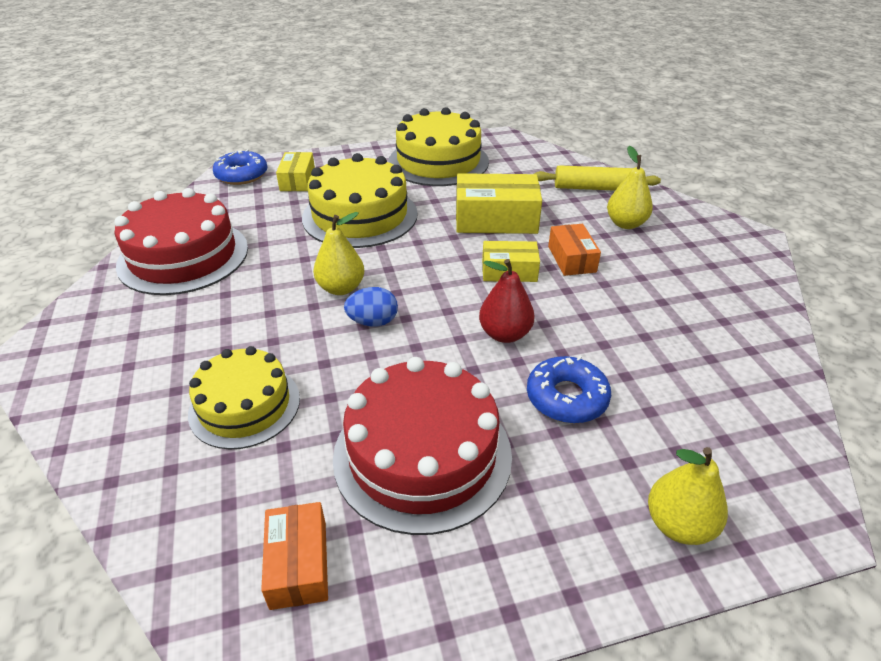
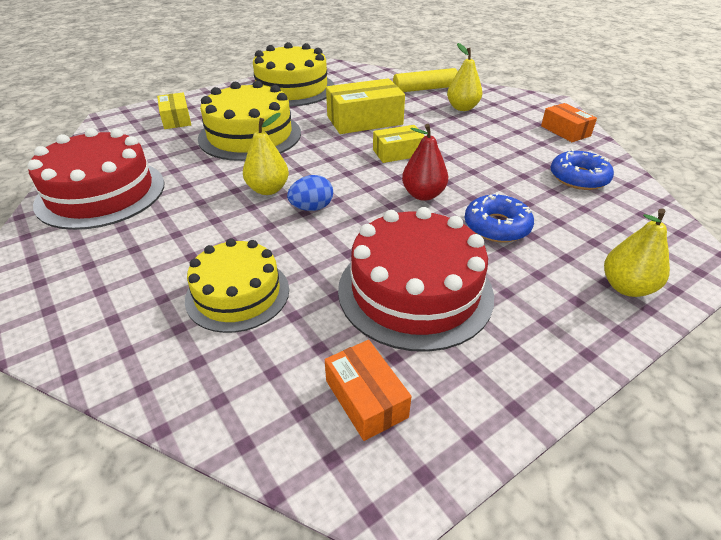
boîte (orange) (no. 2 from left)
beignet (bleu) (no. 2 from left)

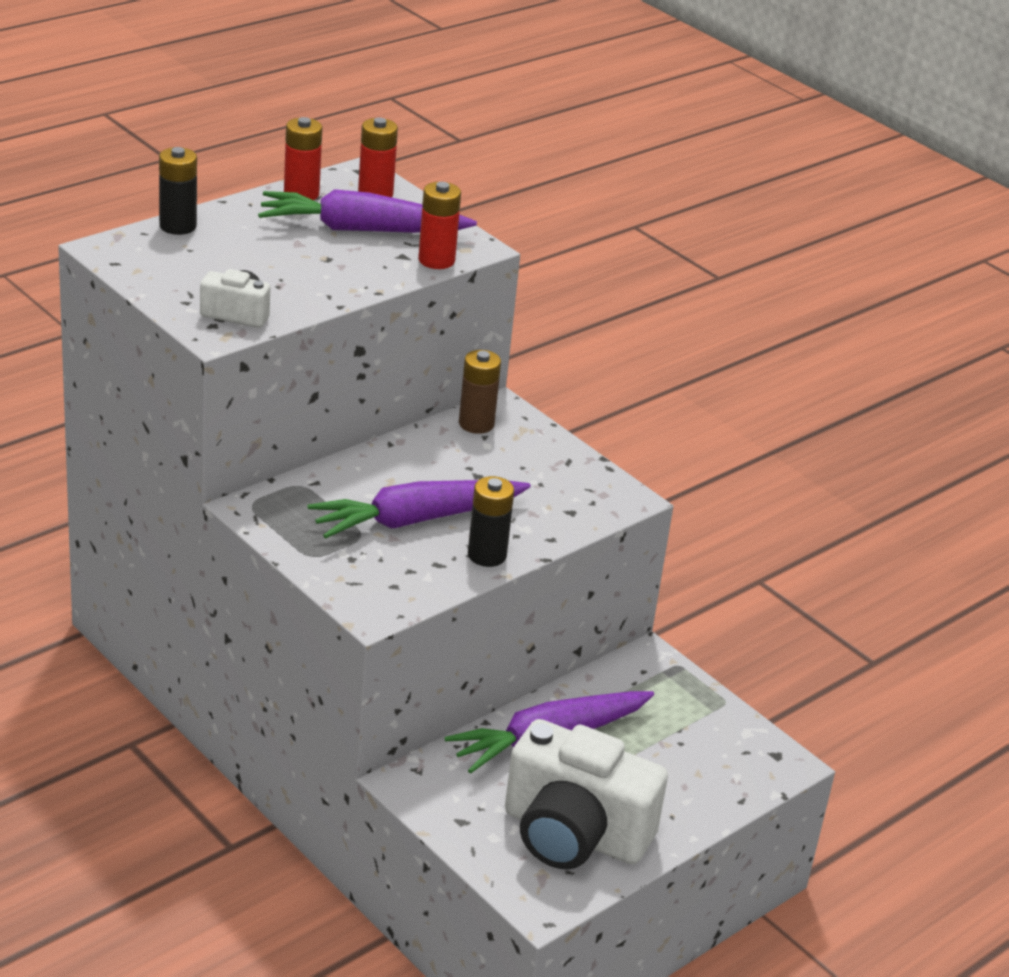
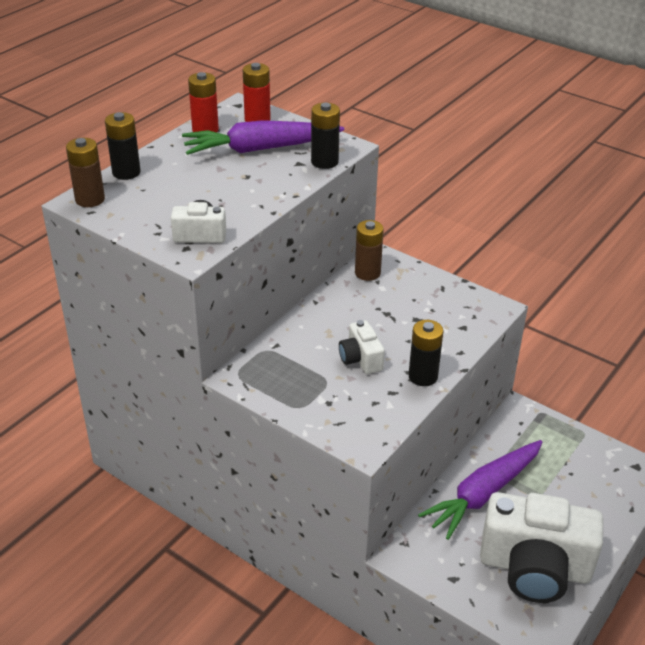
pile (marron) (no. 1 from left)
pile (noir) (no. 2 from left)
appareil photo (blanc) (no. 2 from left)

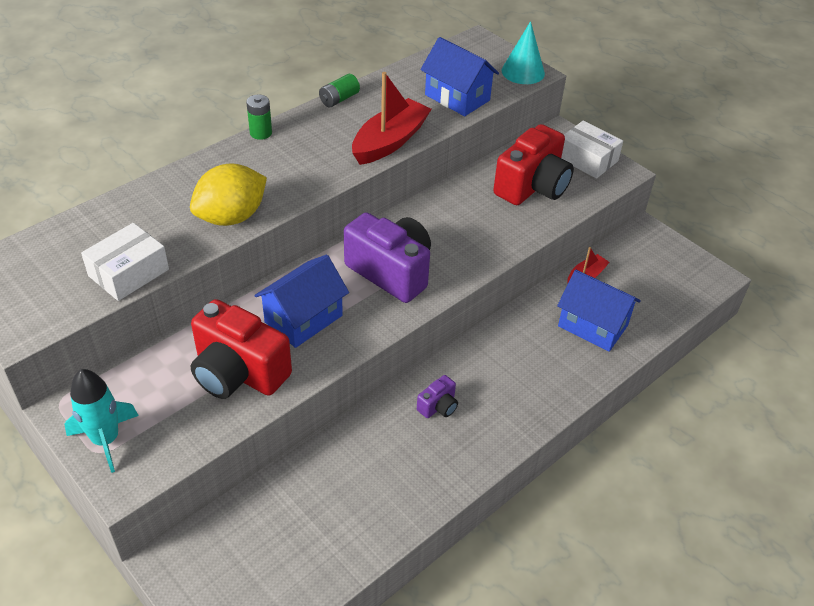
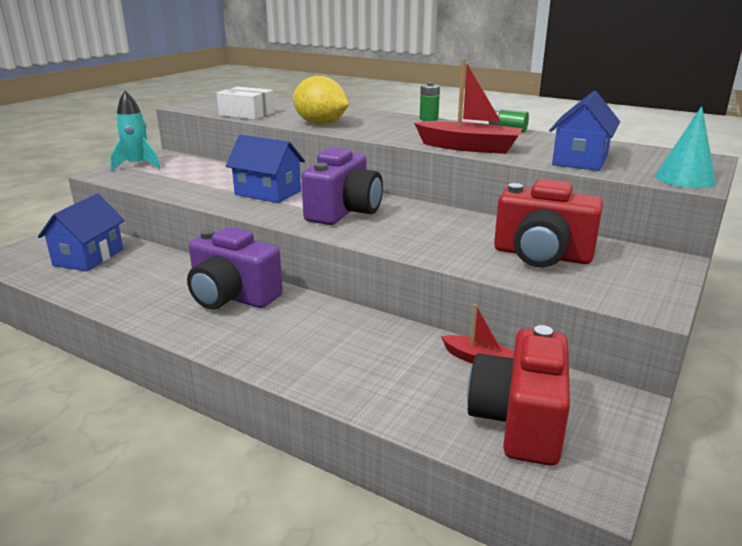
maison (bleu) (no. 1 from left)
appareil photo (violet) (no. 1 from left)
appareil photo (rouge) (no. 1 from left)
boîte (blanc) (no. 2 from left in the first image)

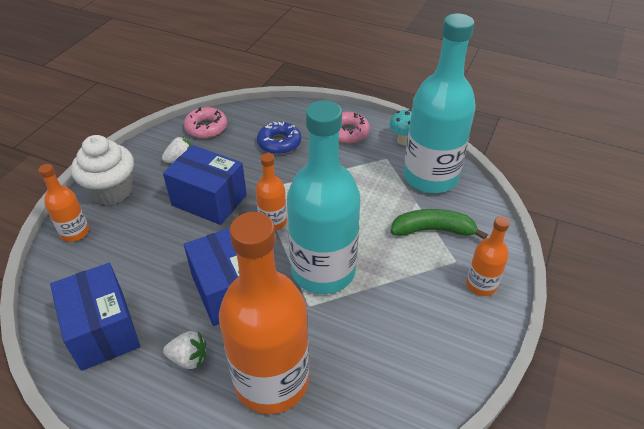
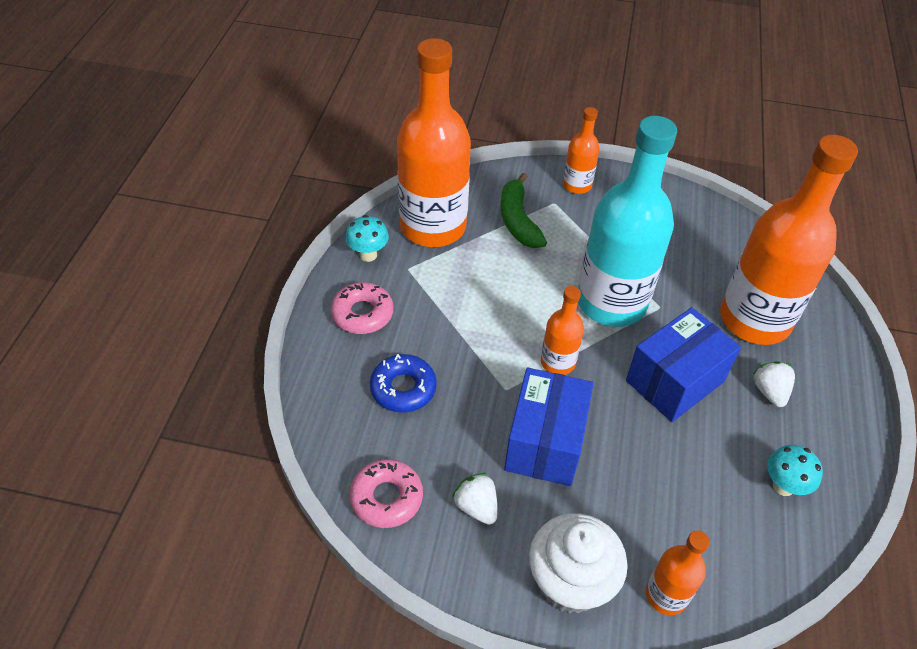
bouteille (orange) (no. 1 from left)
champignon (turquoise) (no. 2 from left)

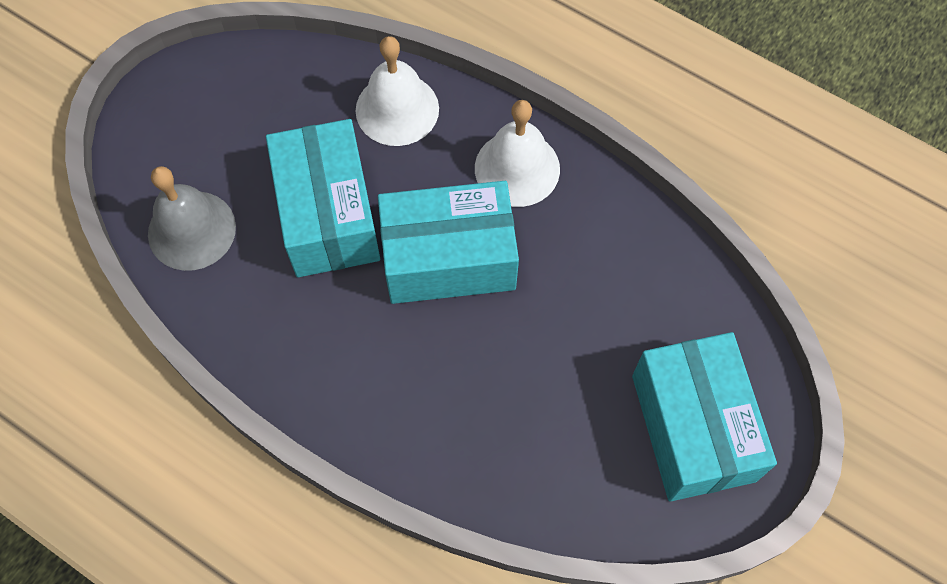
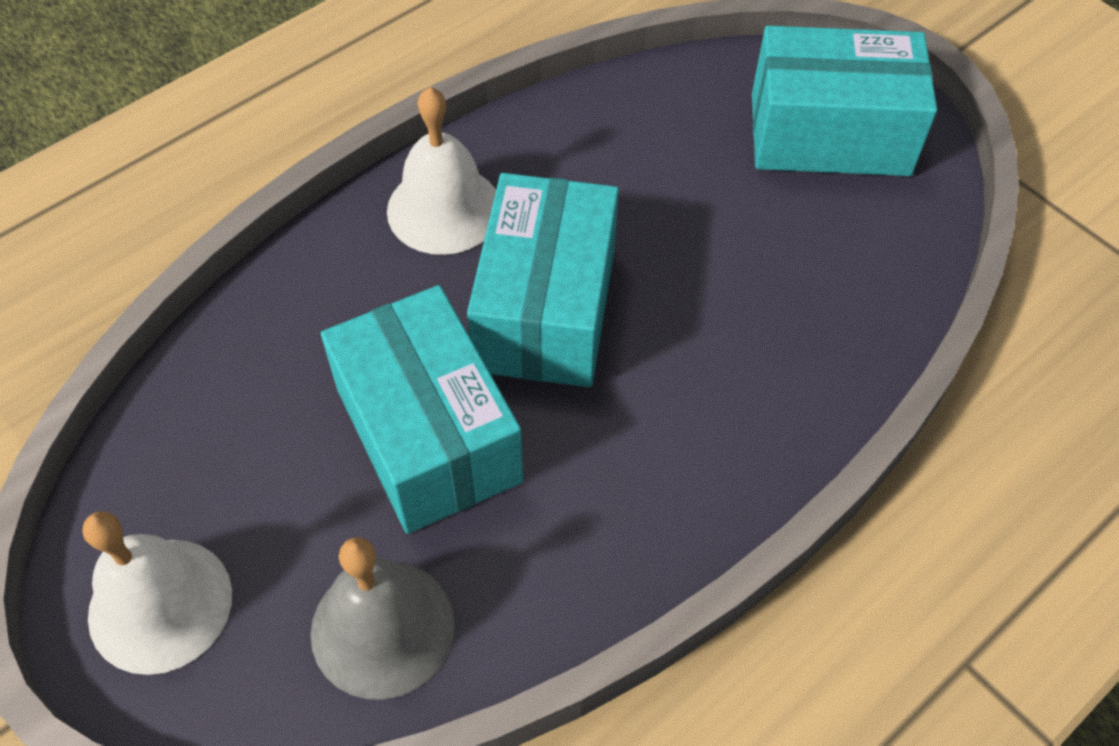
cloche (blanc) (no. 1 from left)
boîte (turquoise) (no. 1 from left)

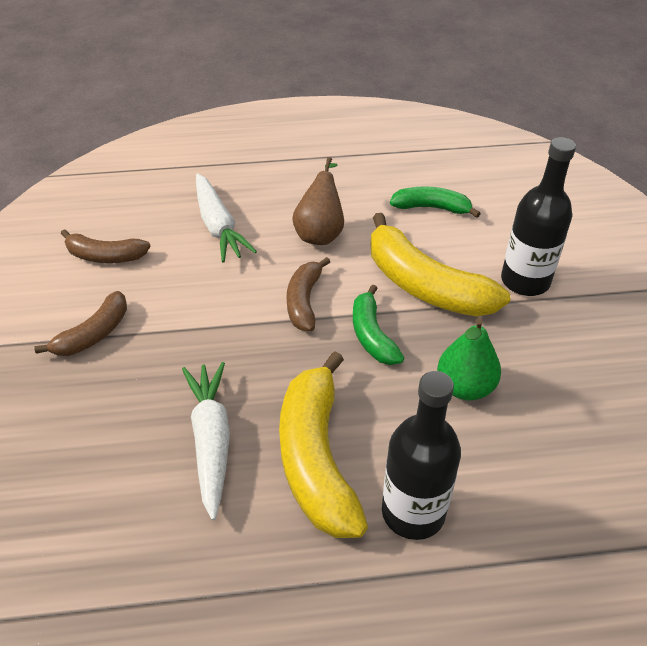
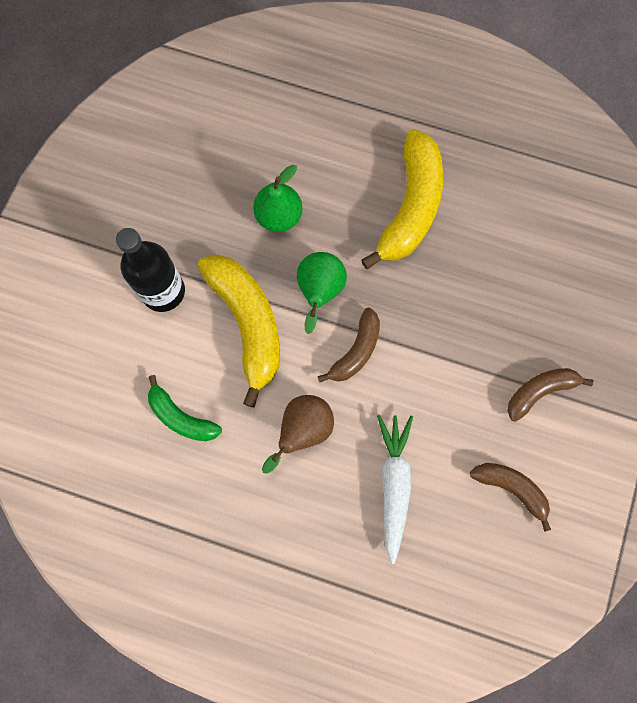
poire (vert) (no. 2 from left)
carotte (blanc) (no. 1 from left in the first image)
bouteille (noir) (no. 1 from left in the first image)

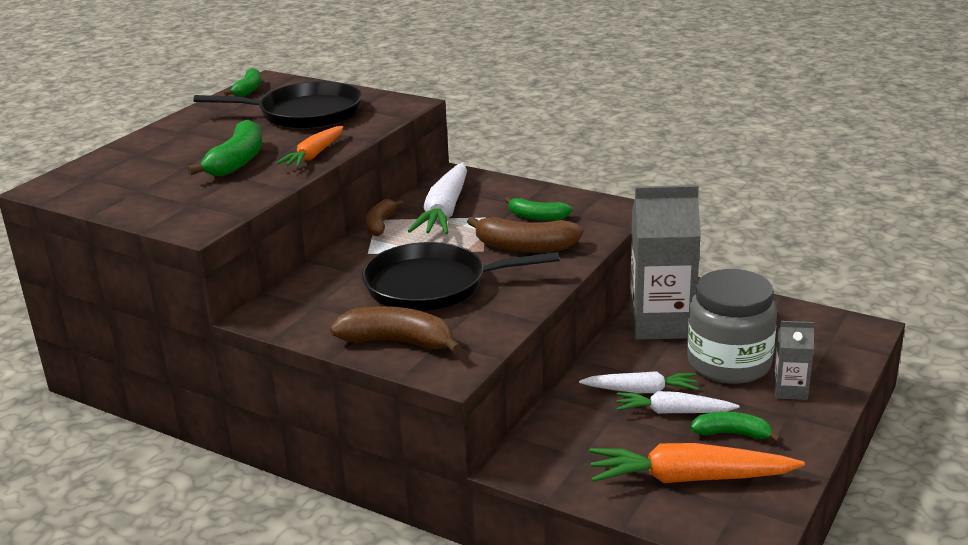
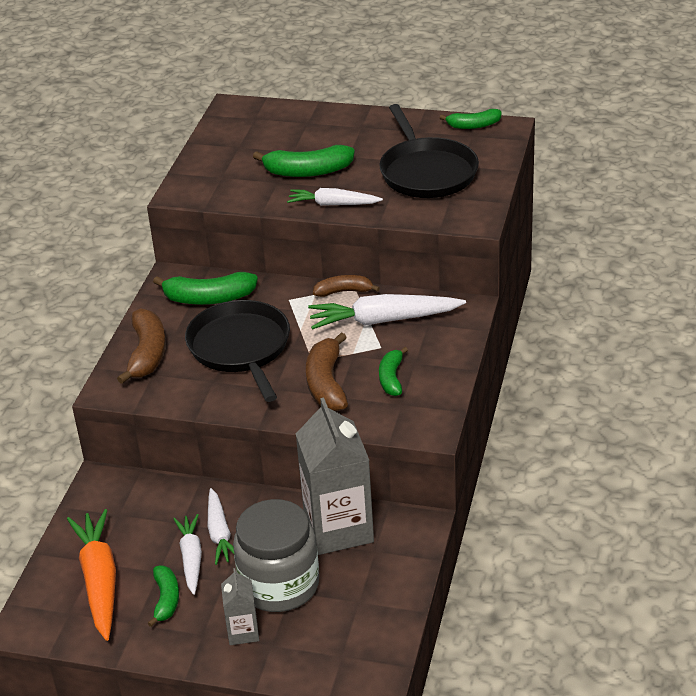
banane (vert) (no. 2 from left)
carotte (blanc) (no. 3 from left)

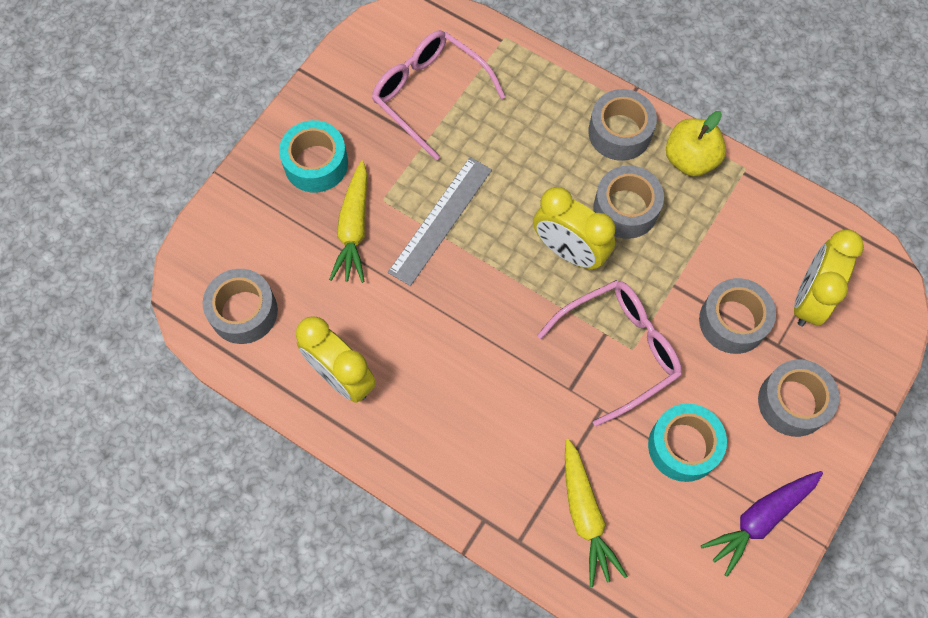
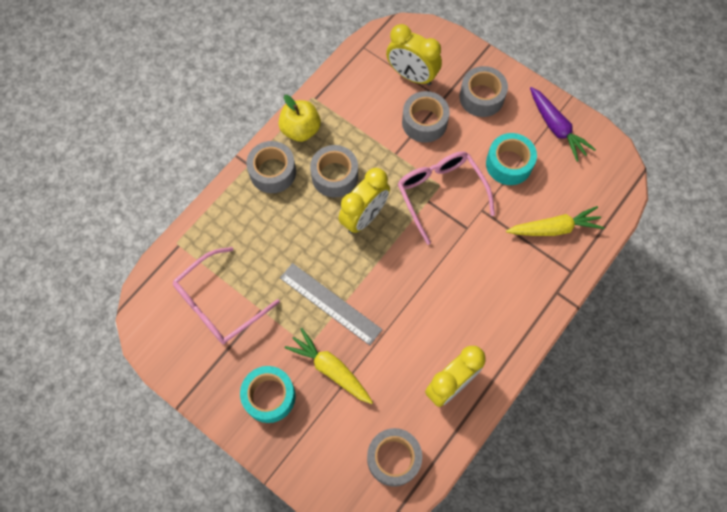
carotte (jaune) (no. 1 from left)

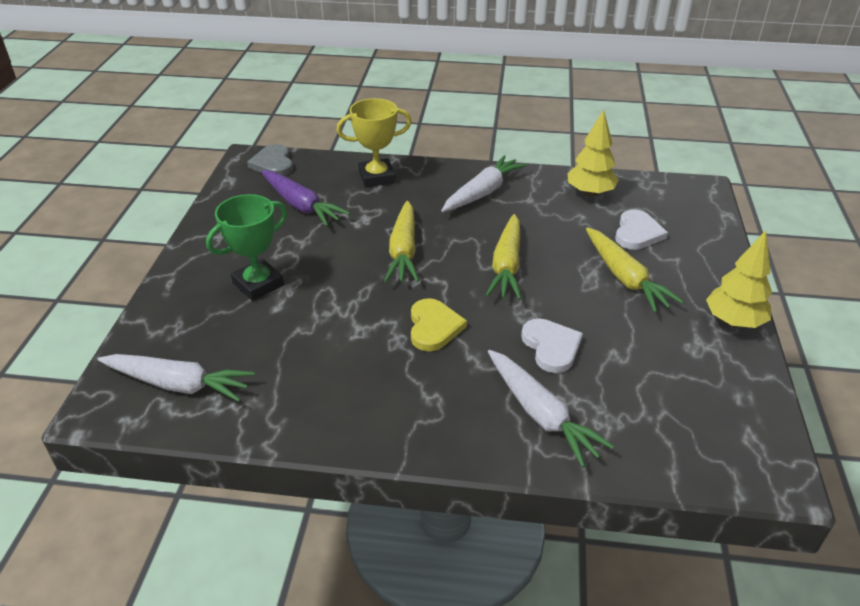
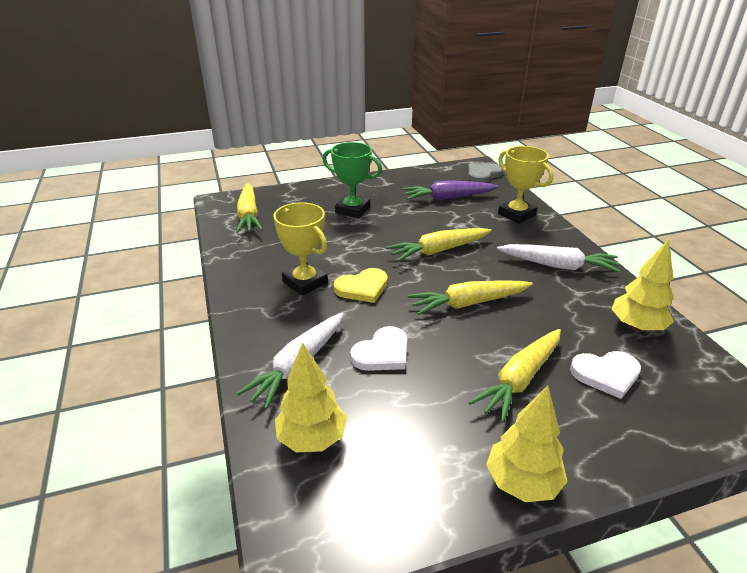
carotte (jaune) (no. 1 from left)
trophée (jaune) (no. 1 from left)
arbre (jaune) (no. 1 from left)
carotte (violet)

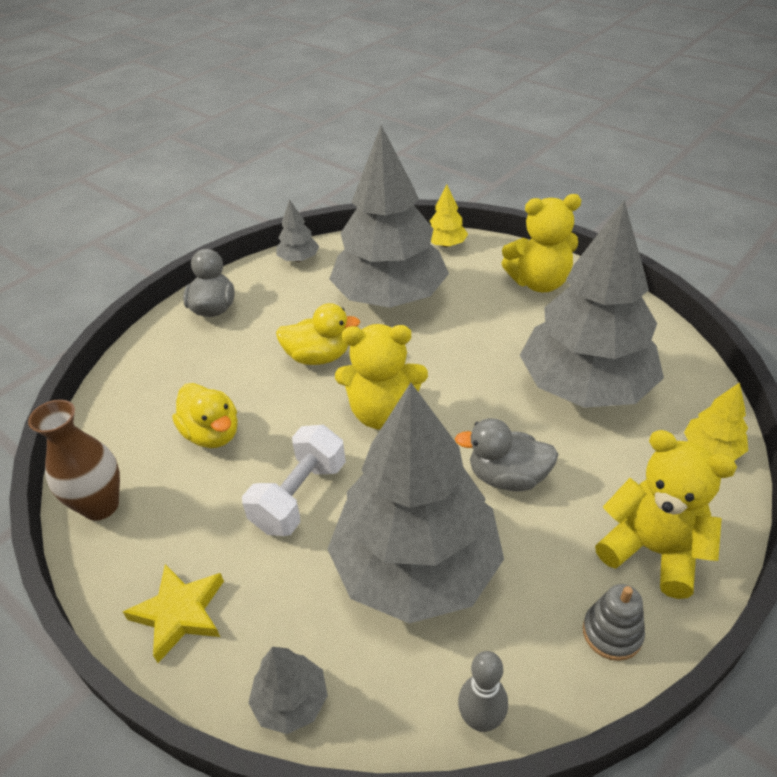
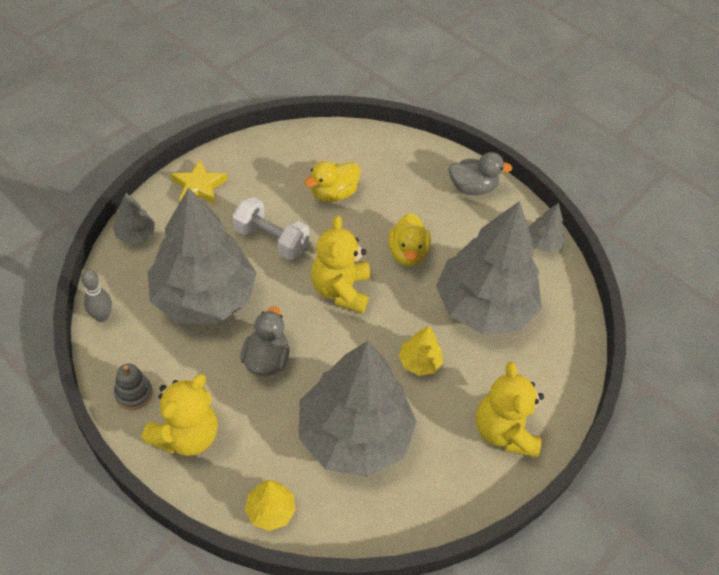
arbre (jaune) (no. 2 from left)
vase (marron)

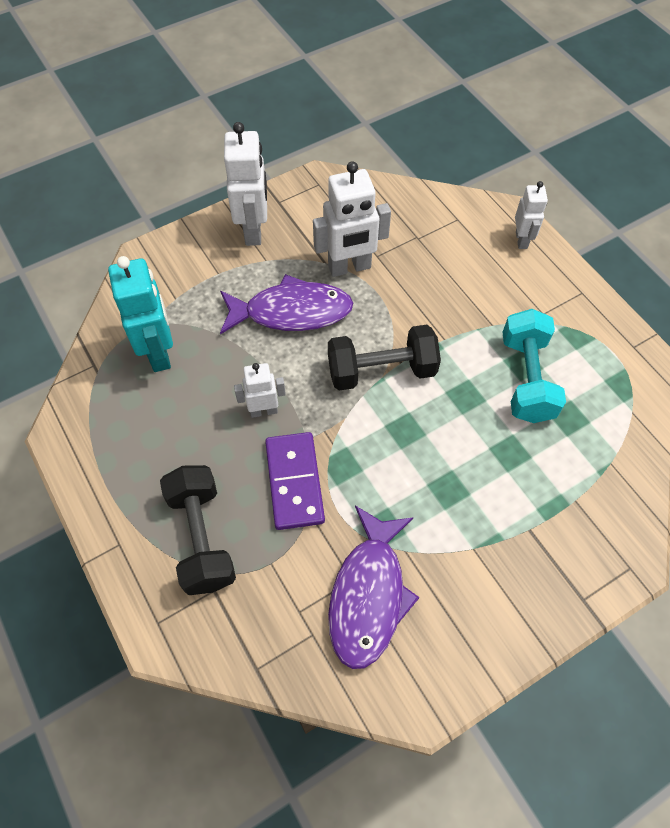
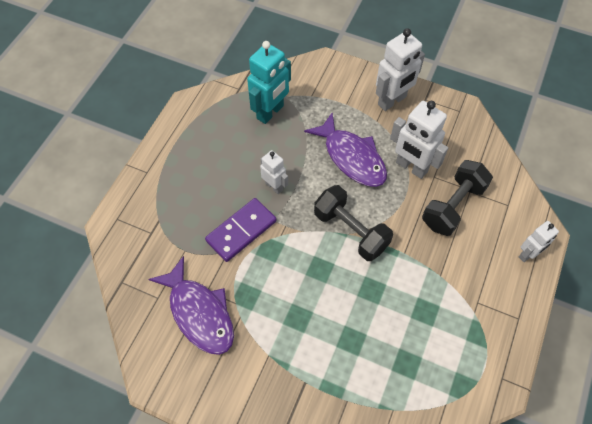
poisson (violet) (no. 1 from left)
haltère (noir) (no. 2 from left)
haltère (turquoise)

